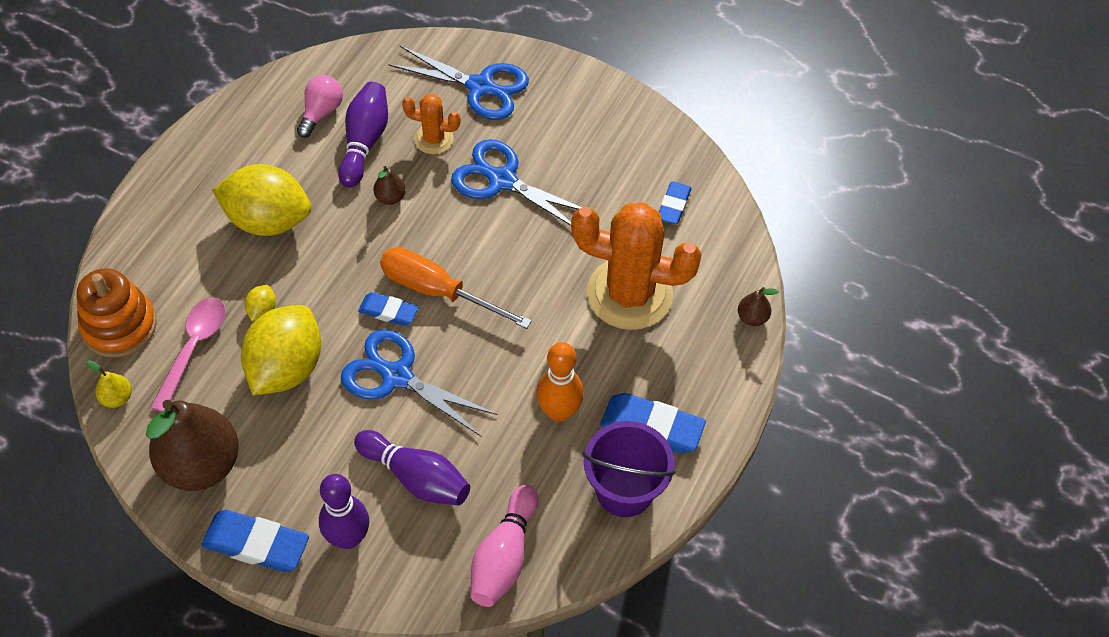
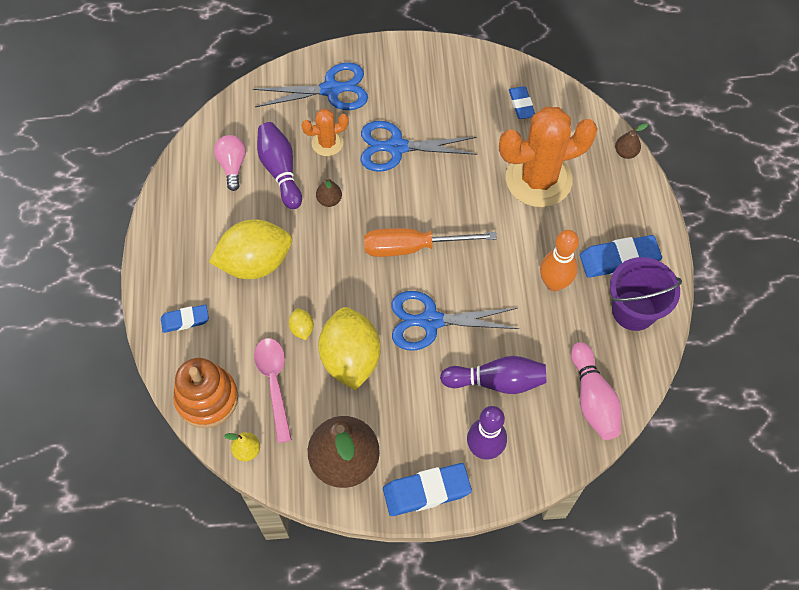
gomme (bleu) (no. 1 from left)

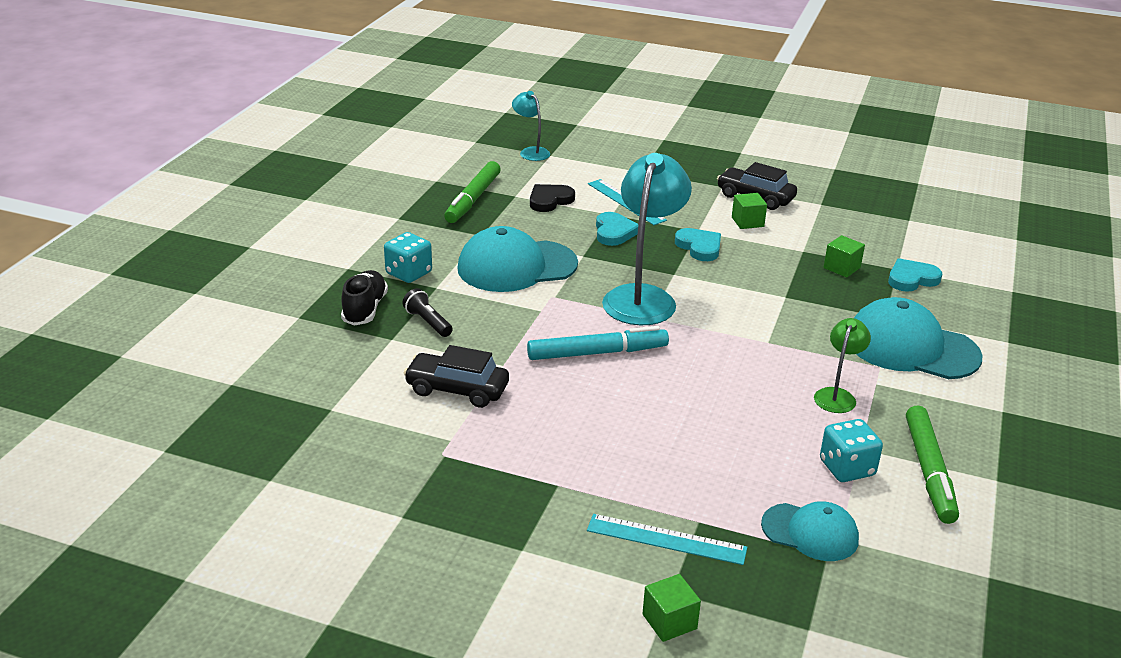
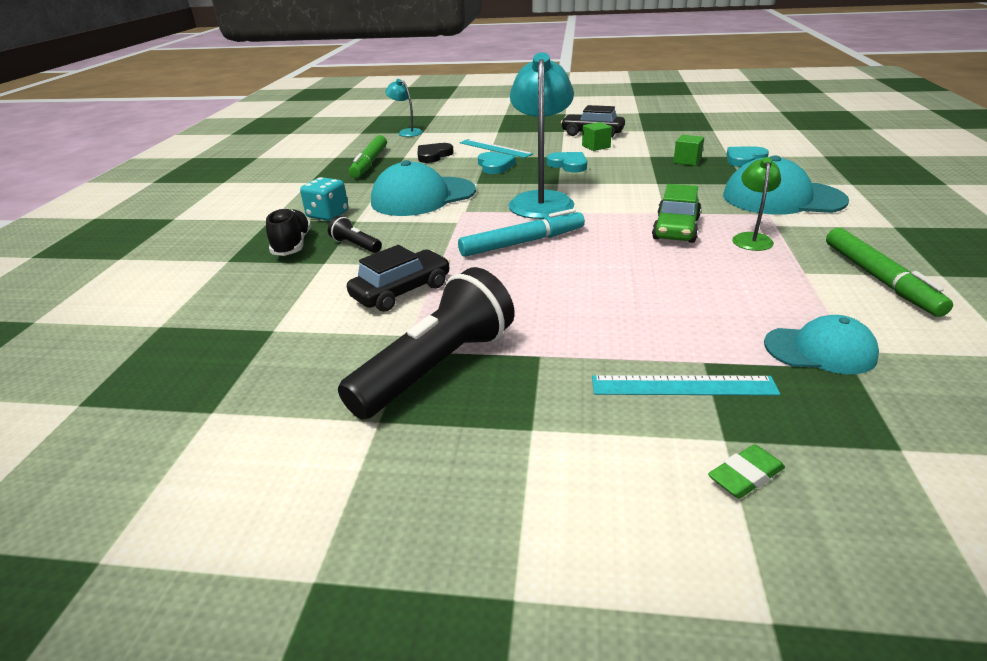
lampe de poche (noir) (no. 2 from left)
voiture (noir) (no. 1 from left)
voiture (vert)
gomme (vert)
dé (turquoise) (no. 2 from left in the first image)

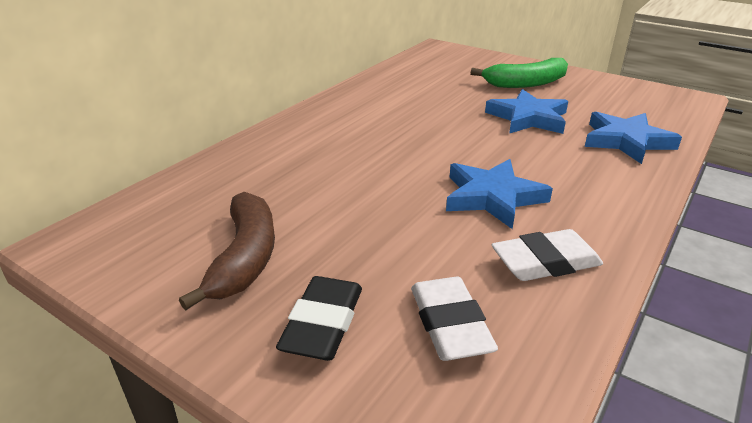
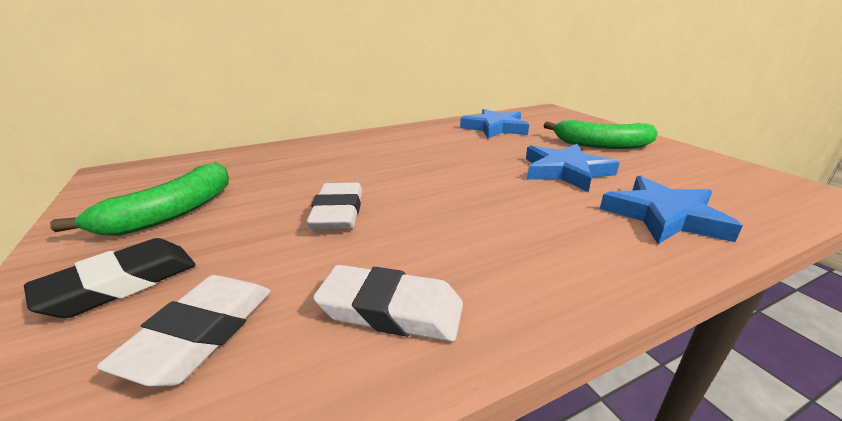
banane (vert) (no. 1 from left)
gomme (blanc) (no. 2 from left)
étoile (bleu) (no. 1 from left)

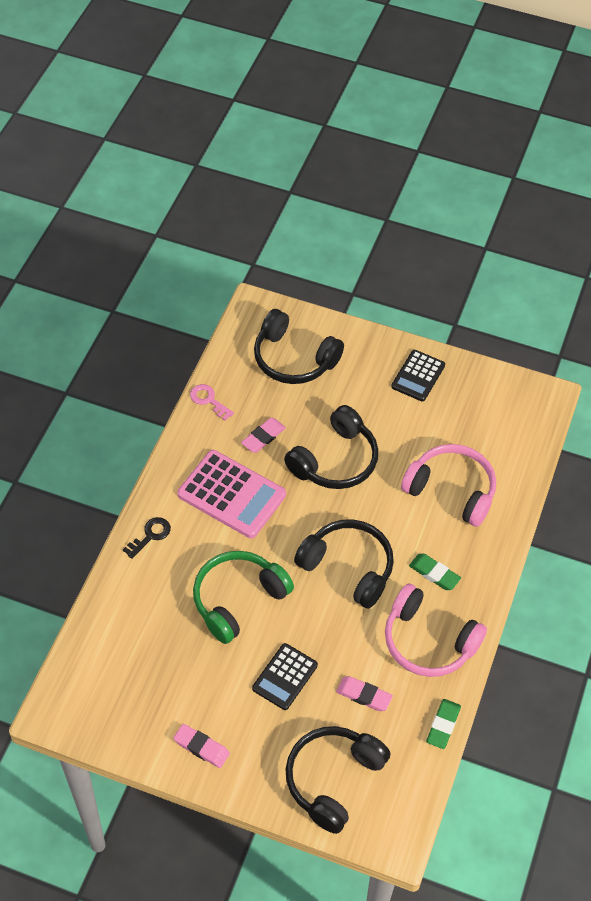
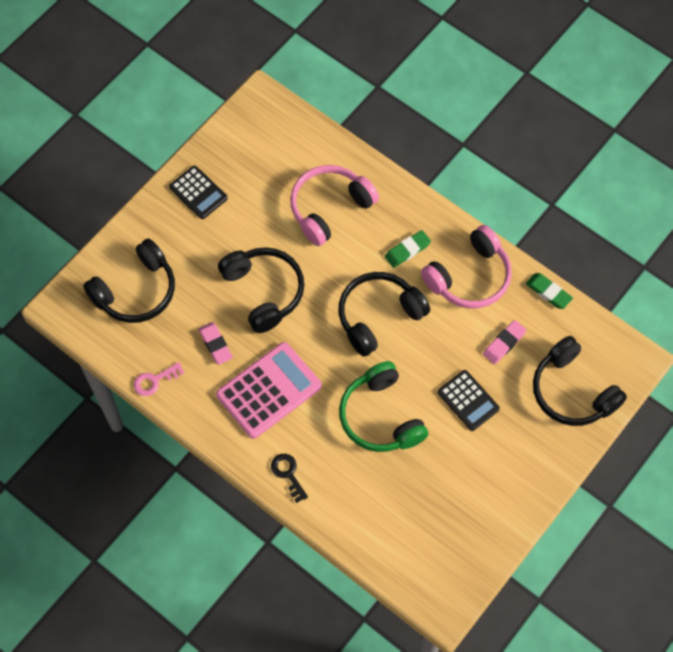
gomme (rose) (no. 1 from left in the first image)

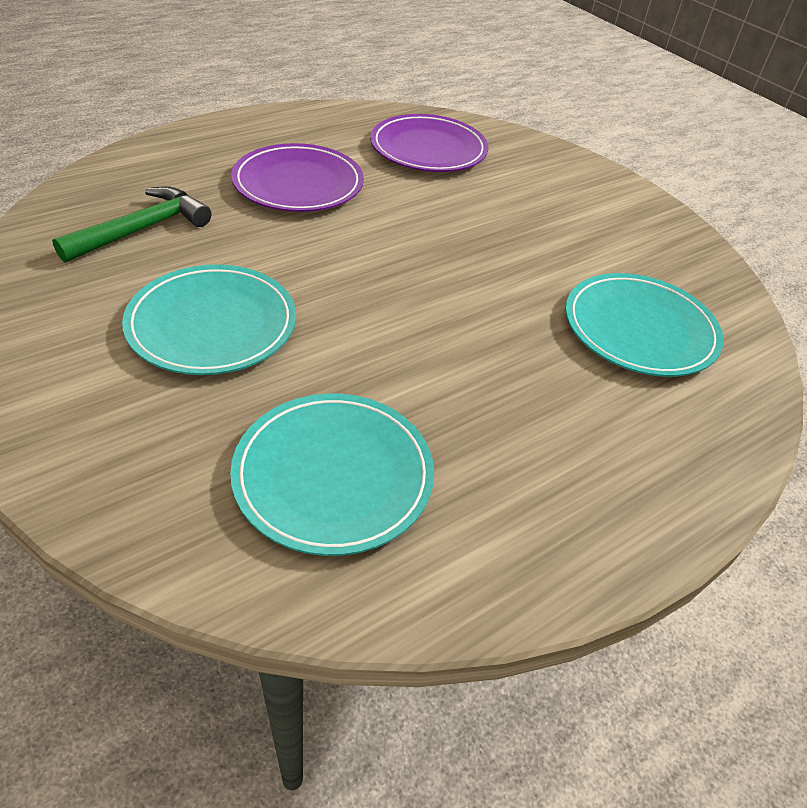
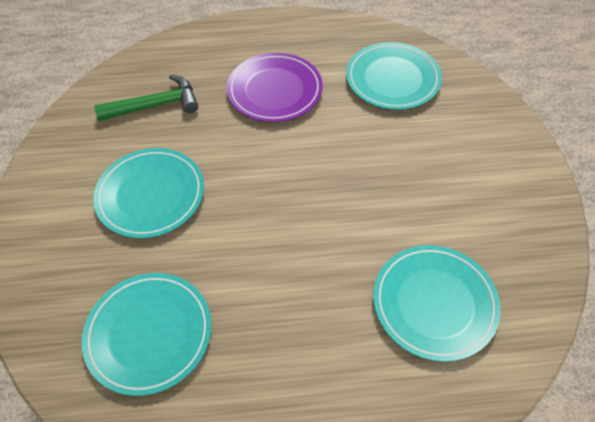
assiette (turquoise) (no. 3 from left)

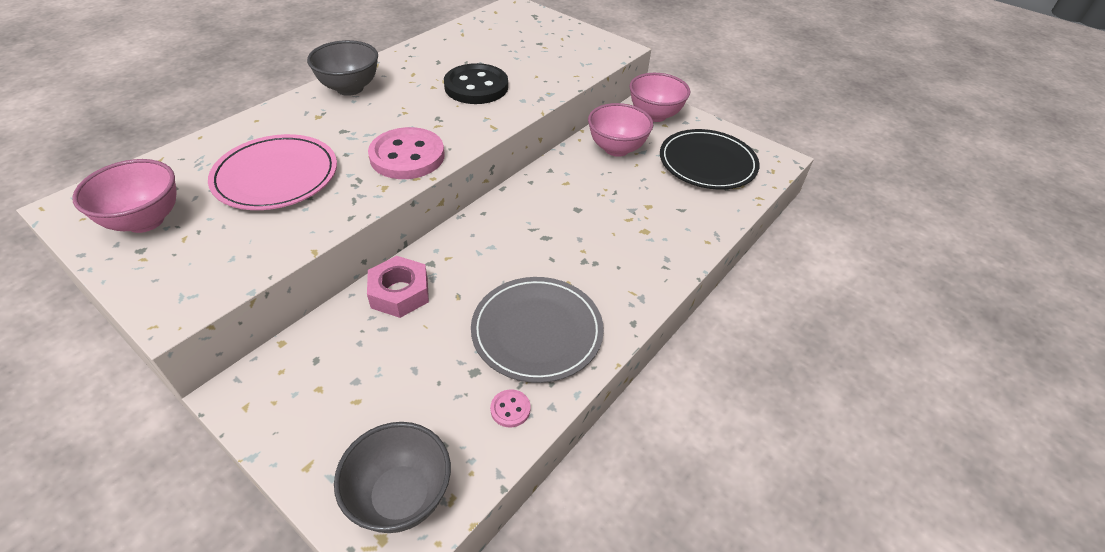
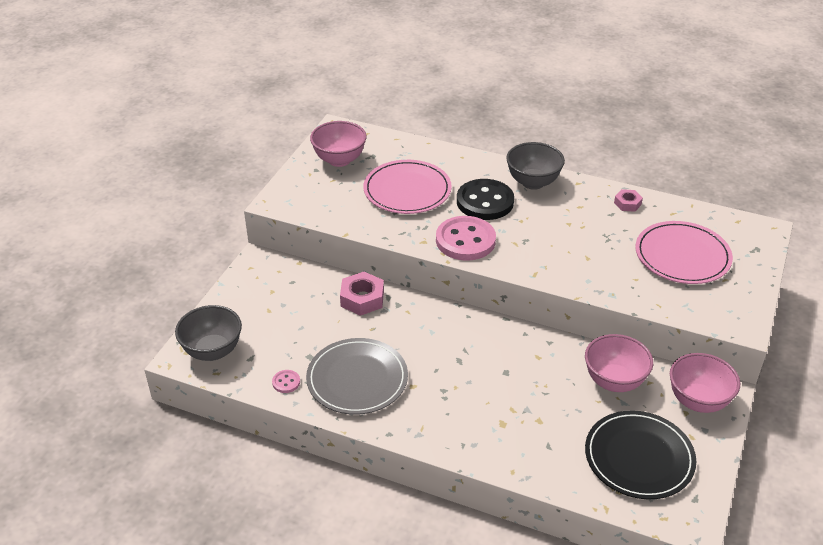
bouton (noir)
écrou (rose) (no. 2 from left)
assiette (rose) (no. 2 from left)

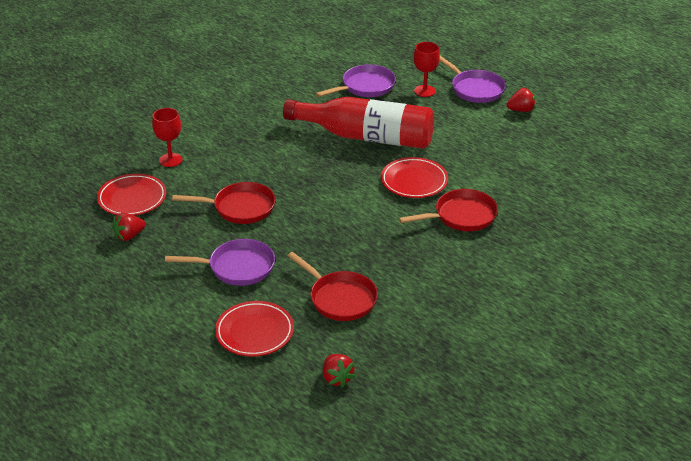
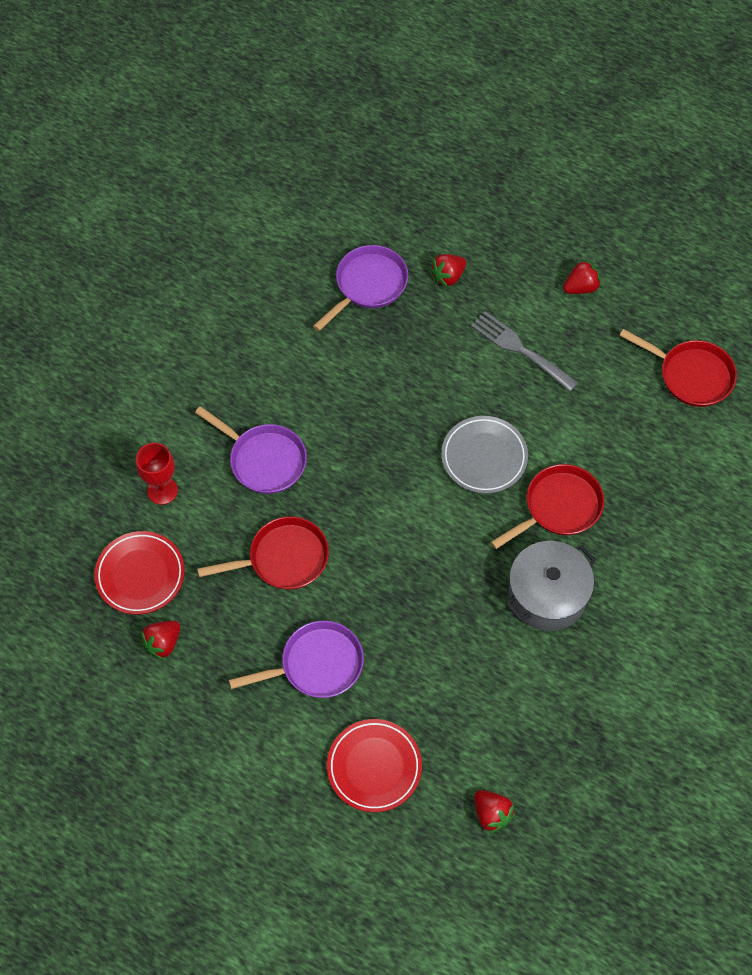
poêle (violet) (no. 1 from left)
fraise (rouge) (no. 2 from left)
assiette (gris)
fourchette (gris)
marmite (gris)
poêle (rouge) (no. 3 from left)
bouteille (rouge)

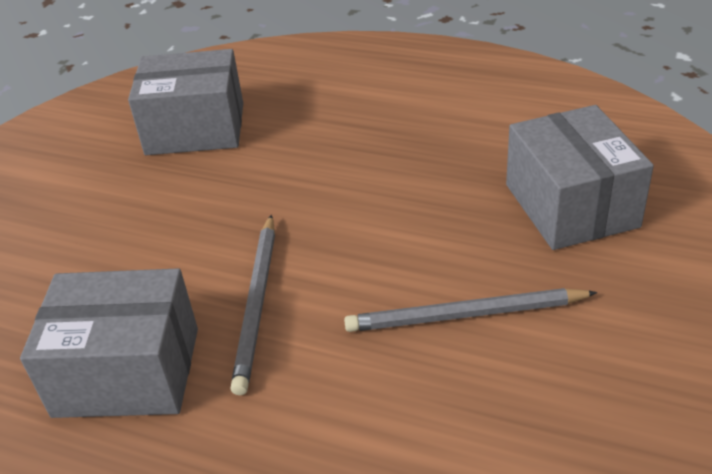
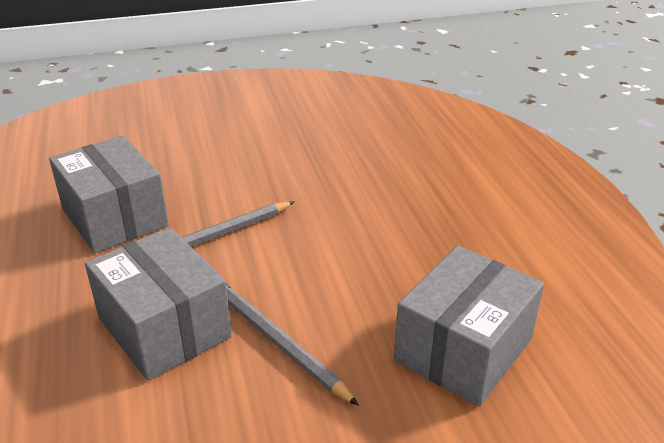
boîte (gris) (no. 2 from left)

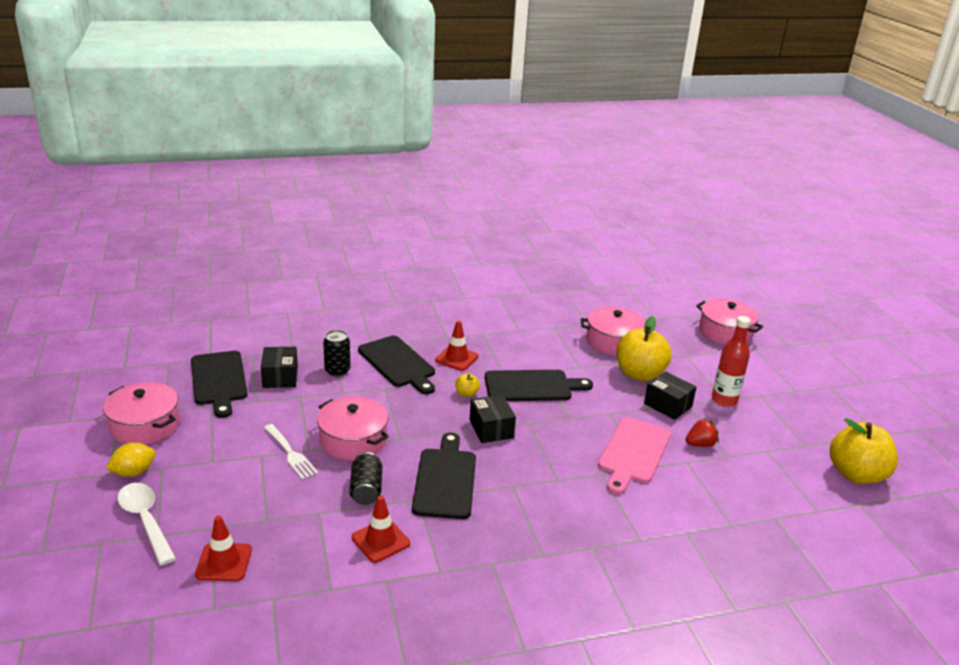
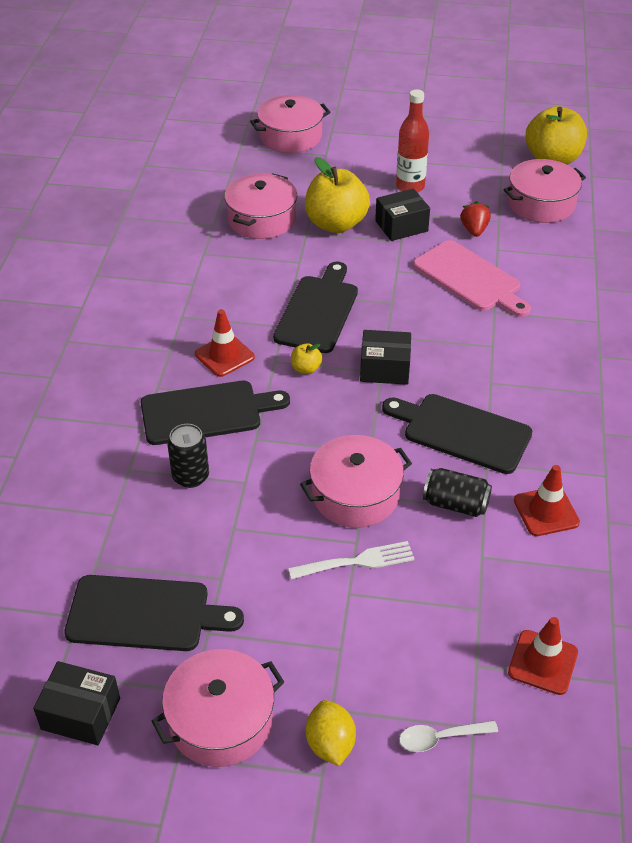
boîte (noir) (no. 1 from left)
cuillère (blanc)
marmite (rose) (no. 5 from left)

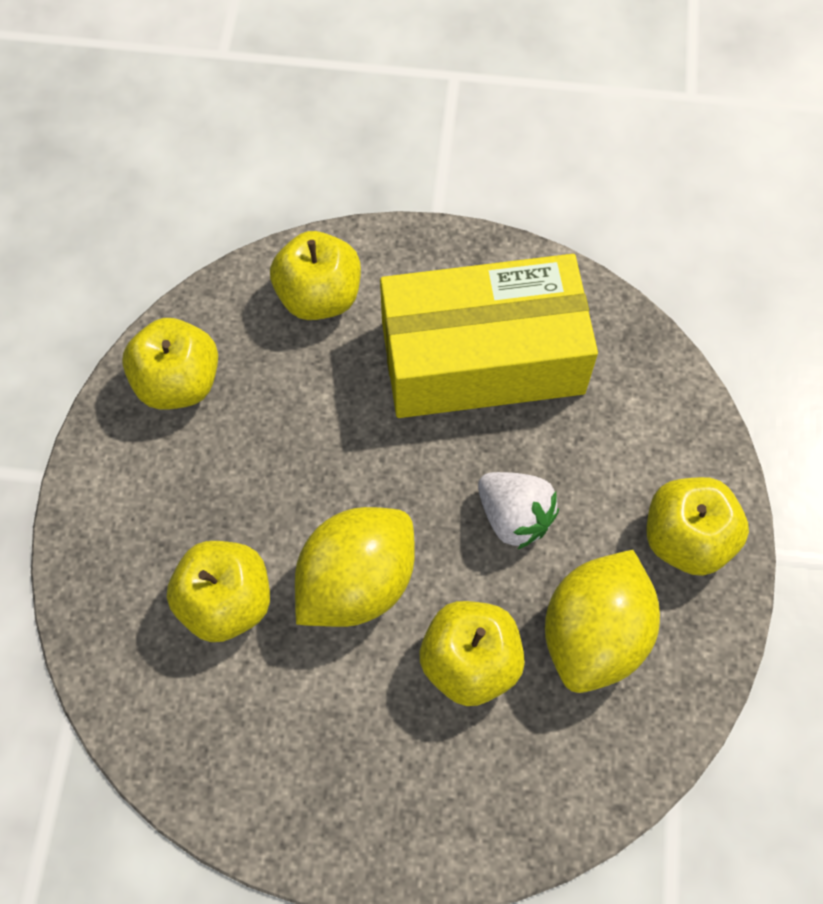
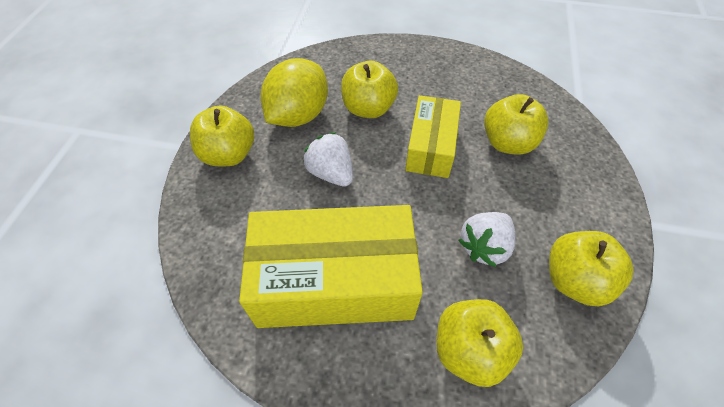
boîte (jaune) (no. 2 from left)
fraise (blanc) (no. 2 from left)

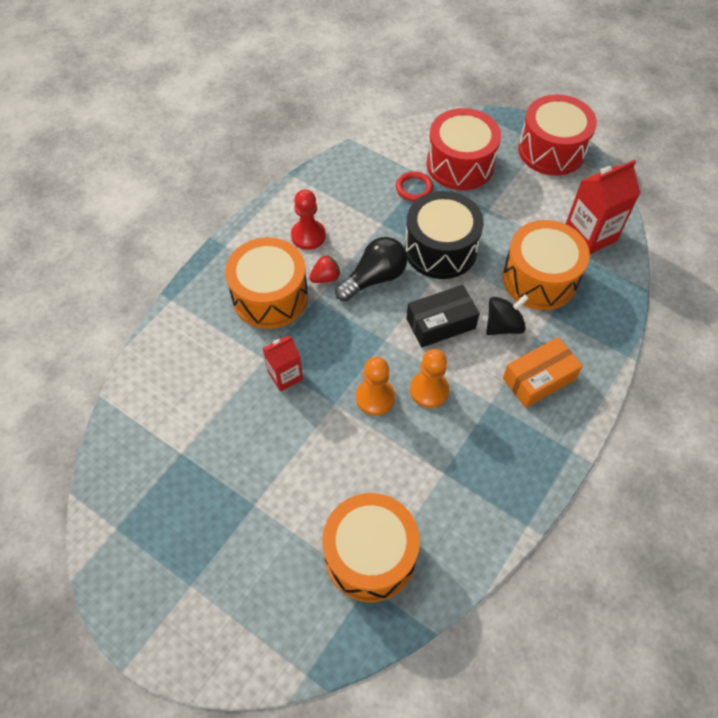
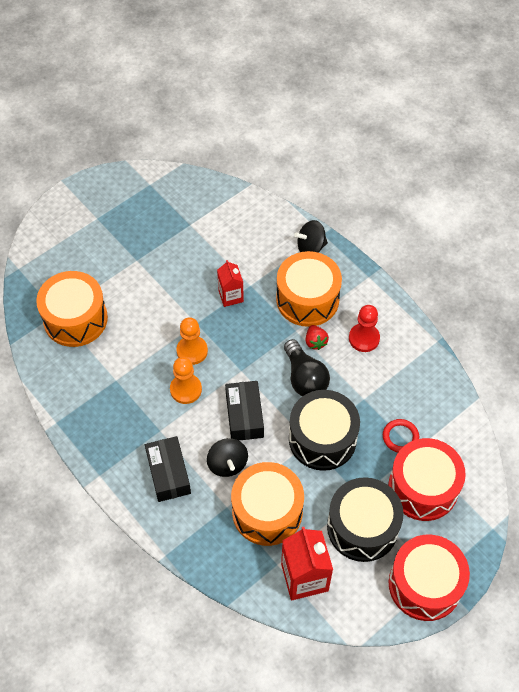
boîte (noir) (no. 1 from left)
toupie (noir) (no. 2 from left)
tambour (noir) (no. 2 from left)

